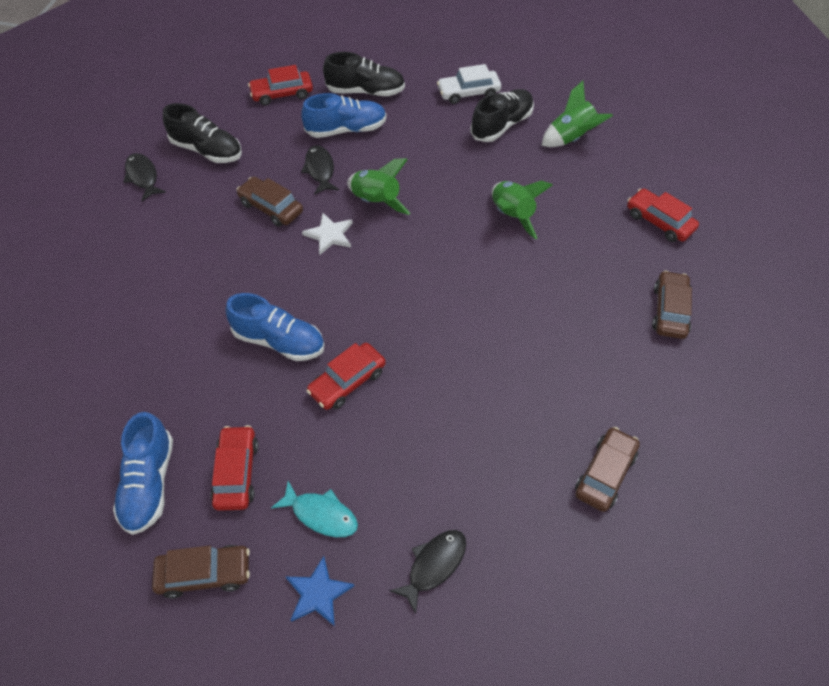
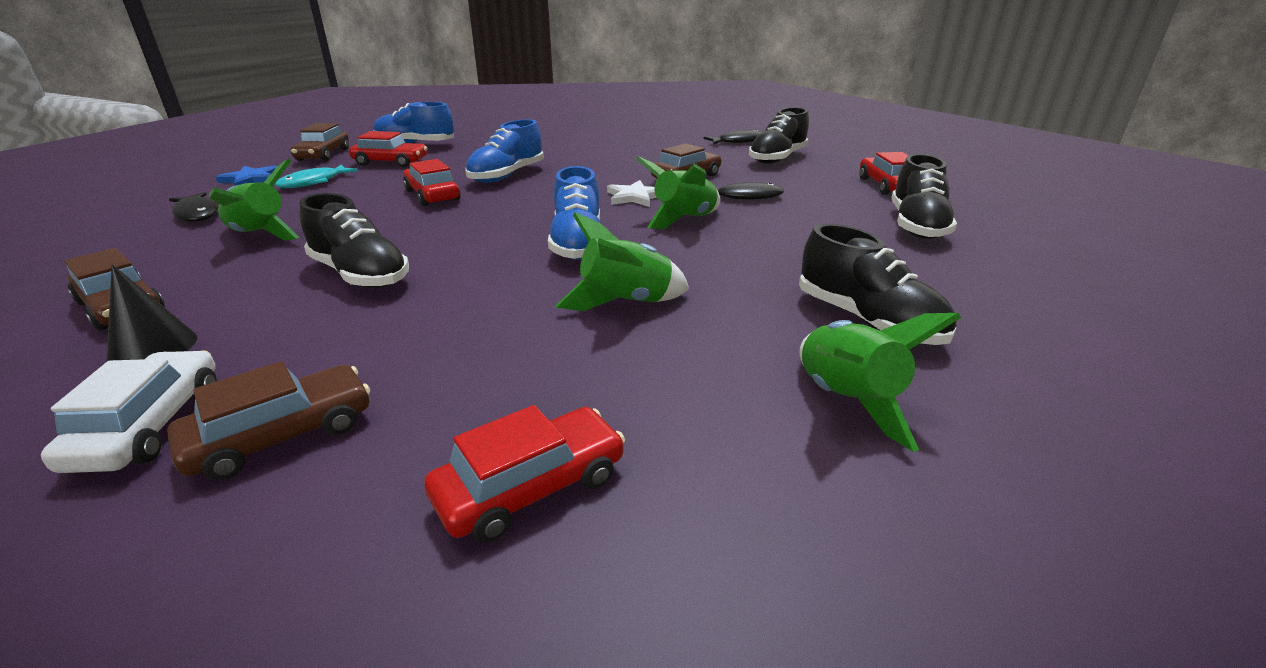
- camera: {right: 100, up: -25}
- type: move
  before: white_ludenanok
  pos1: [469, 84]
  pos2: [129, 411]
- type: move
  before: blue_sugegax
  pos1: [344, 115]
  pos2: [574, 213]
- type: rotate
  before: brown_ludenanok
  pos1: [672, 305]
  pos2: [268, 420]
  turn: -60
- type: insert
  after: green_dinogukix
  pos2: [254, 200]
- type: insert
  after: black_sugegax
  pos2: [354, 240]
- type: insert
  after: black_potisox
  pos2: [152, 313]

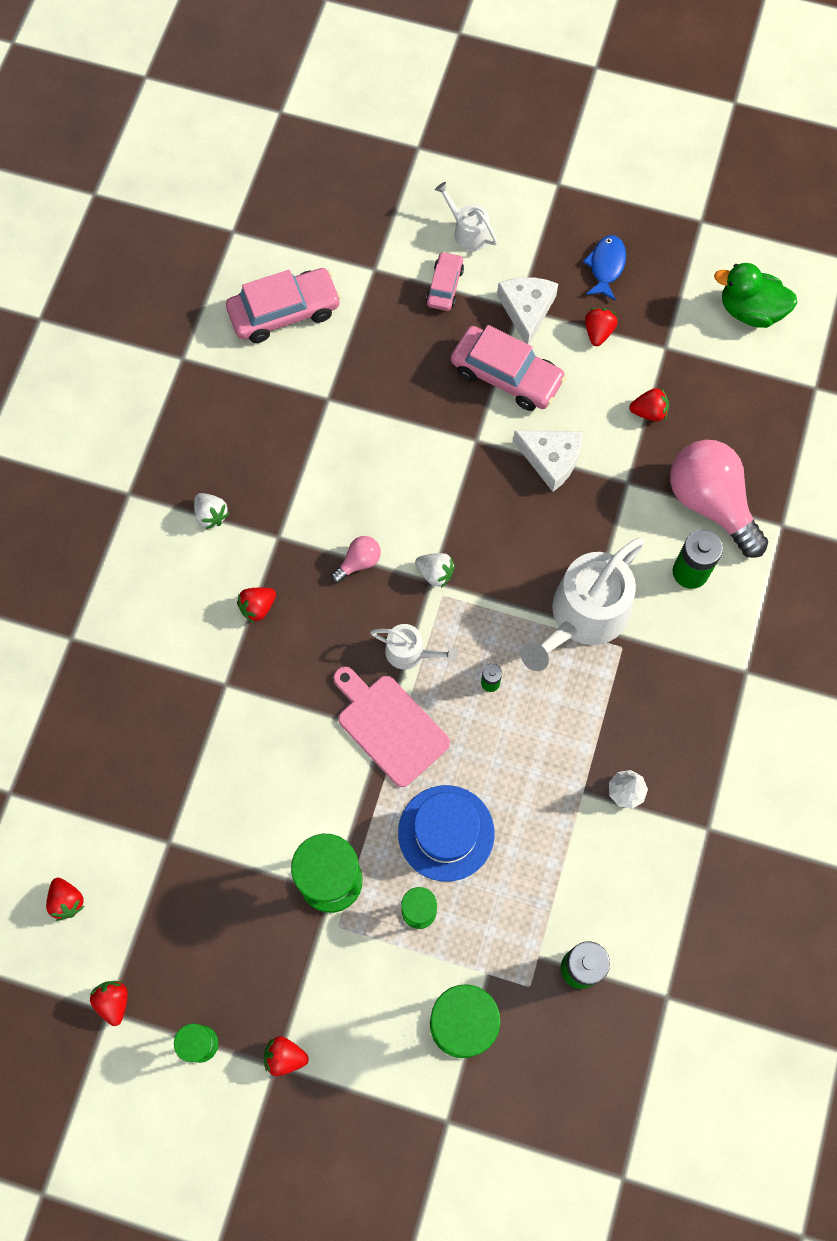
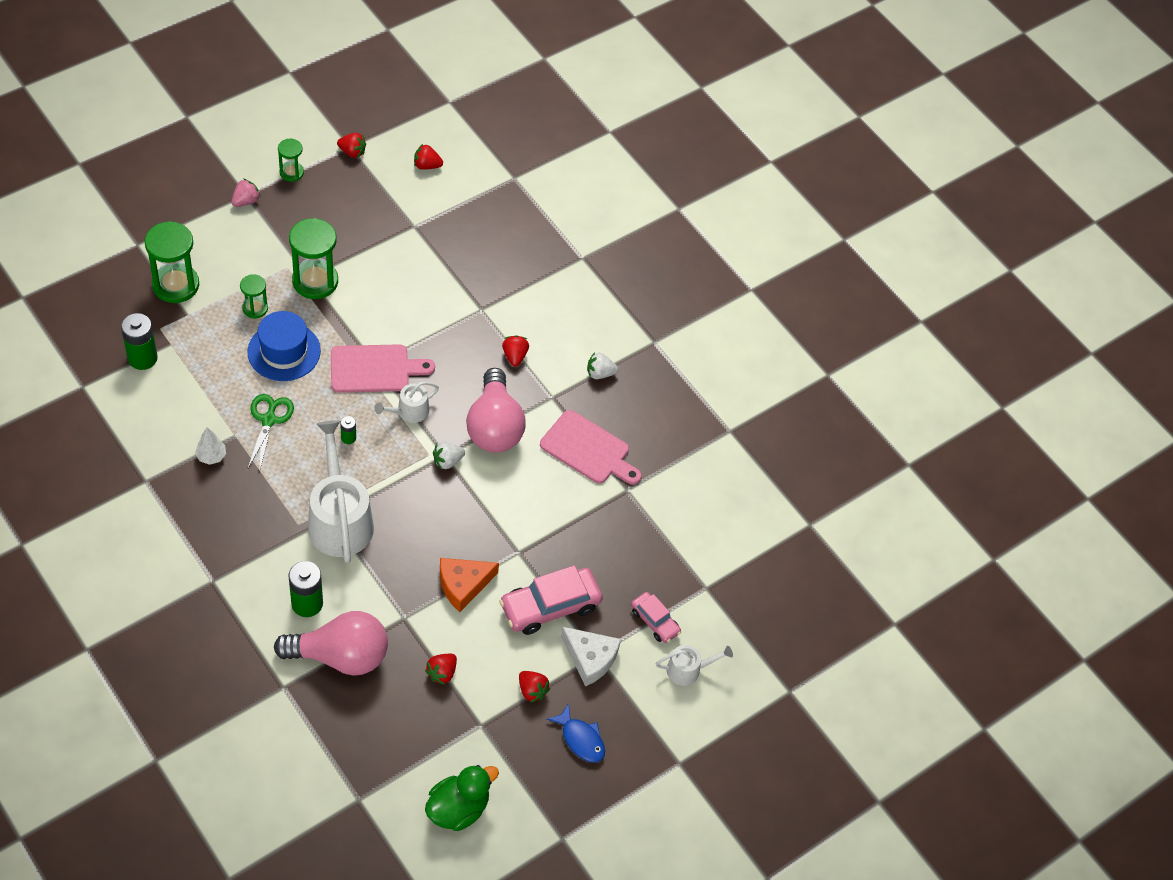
- camera: {right: 120, up: -15}
- type: delete
  before: pink_ludenanok
  pos1: [283, 305]
- type: recolor
  before: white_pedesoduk
  after: orange_pedesoduk
  pos1: [548, 461]
  pos2: [469, 585]
- type: resize
  before: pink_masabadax
  pos1: [356, 559]
  pos2: [496, 410]
  scale: 2.23
- type: recolor
  before: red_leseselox
  after: pink_leseselox
  pos1: [286, 1056]
  pos2: [246, 193]
- type: insert
  after: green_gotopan
  pos2: [270, 433]
- type: insert
  after: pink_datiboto
  pos2: [591, 447]

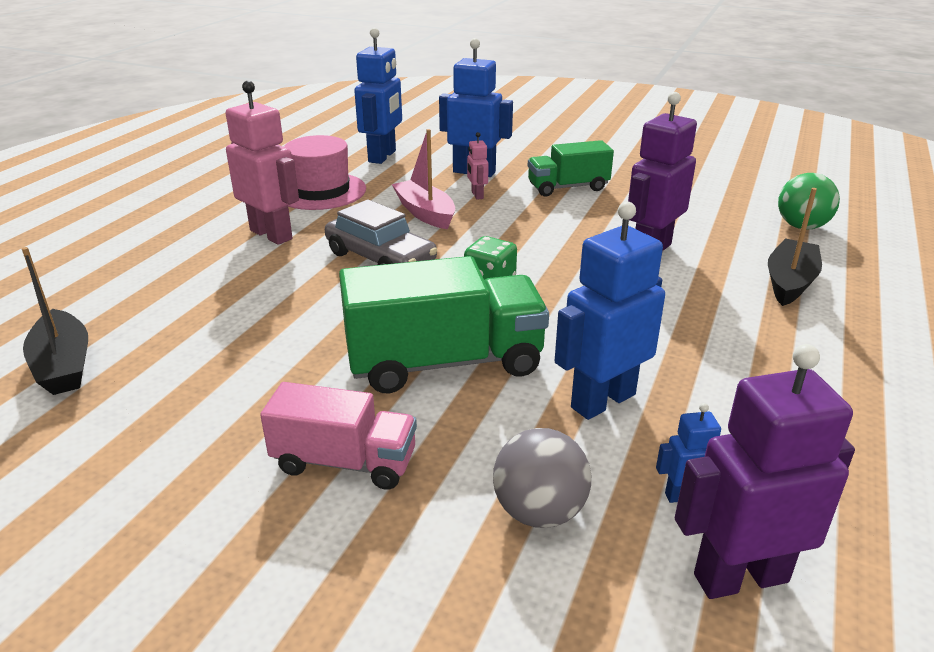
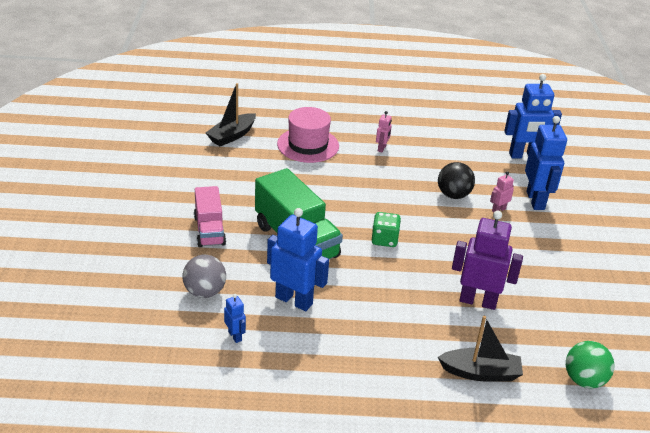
- camera: {right: 65, up: 5}
- type: resize
  before: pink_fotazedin
  pos1: [262, 163]
  pos2: [384, 131]
  scale: 0.47
- type: replace
  before: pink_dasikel
  after: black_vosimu
  pos1: [423, 179]
  pos2: [456, 180]
- type: move
  before: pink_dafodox
  pos1: [325, 172]
  pos2: [308, 135]
- type: delete
  before: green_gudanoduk
  pos1: [571, 168]
- type: delete
  before: grey_ludenanok
  pos1: [381, 232]
- type: delete
  before: purple_fotazedin
  pos1: [765, 471]

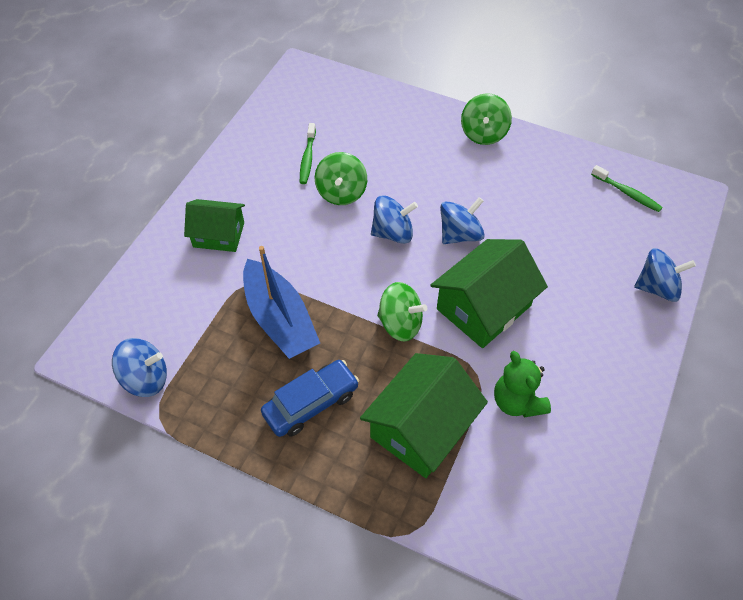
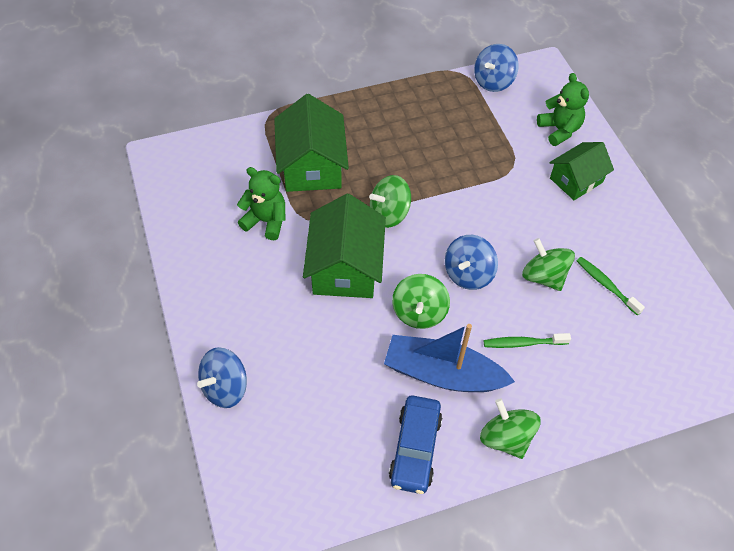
- camera: {right: 135, up: 0}
- type: move
  before: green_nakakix
  pos1: [627, 188]
  pos2: [527, 340]
- type: recolor
  before: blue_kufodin
  after: green_kufodin
  pos1: [462, 220]
  pos2: [421, 301]
- type: move
  before: blue_dasikel
  pos1: [281, 302]
  pos2: [449, 358]
- type: move
  before: blue_ludenanok
  pos1: [310, 398]
  pos2: [415, 444]
- type: insert
  after: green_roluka
  pos2: [563, 109]

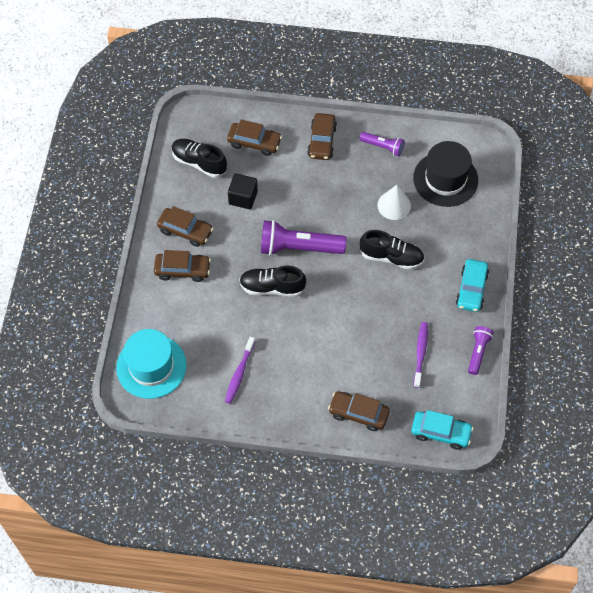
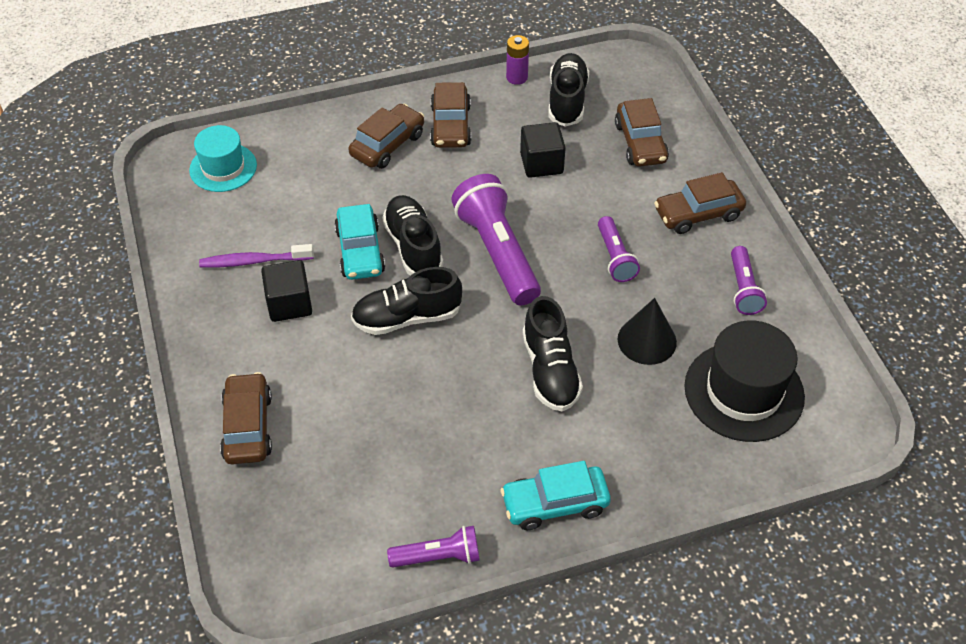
- camera: {right: 65, up: -10}
- type: recolor
  before: white_potisox
  after: black_potisox
  pos1: [394, 202]
  pos2: [647, 331]
- type: rotate
  before: brown_ludenanok
  pos1: [182, 266]
  pos2: [386, 136]
  turn: -120
- type: delete
  before: purple_nakakix
  pos1: [421, 355]
- type: resize
  before: turquoise_dafodox
  pos1: [151, 364]
  pos2: [223, 158]
  scale: 0.65
- type: move
  before: turquoise_ludenanok
  pos1: [442, 430]
  pos2: [359, 242]
- type: insert
  after: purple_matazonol
  pos2: [517, 60]
- type: insert
  after: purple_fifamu
  pos2: [619, 249]
- type: insert
  after: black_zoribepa
  pos2: [286, 291]
- type: insert
  after: black_sugegax
  pos2: [406, 301]

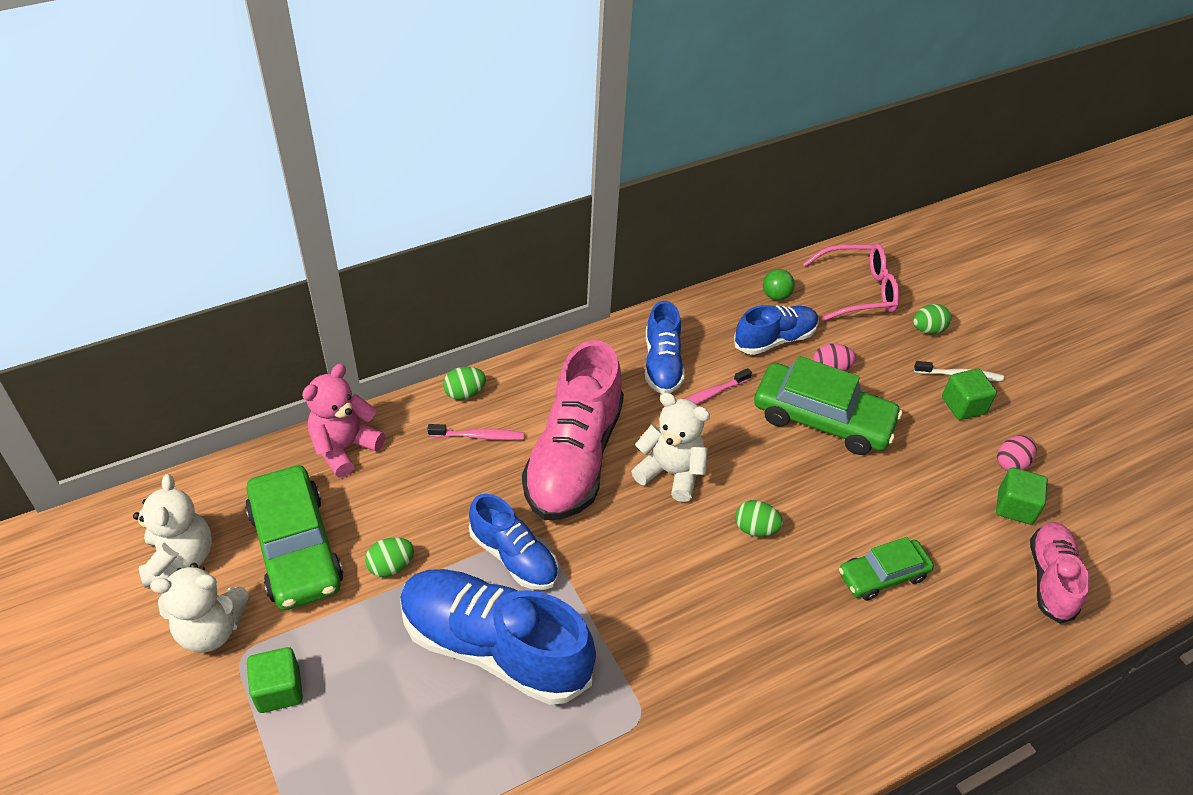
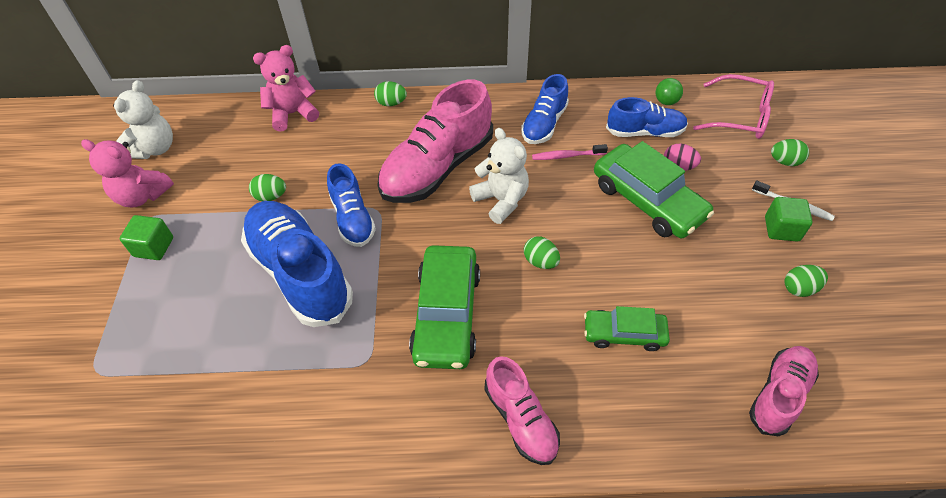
- camera: {right: 30, up: 5}
- type: delete
  before: pink_nakakix
  pos1: [476, 432]
- type: recolor
  before: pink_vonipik
  after: green_vonipik
  pos1: [1017, 453]
  pos2: [806, 281]
- type: move
  before: green_ludenanok
  pos1: [294, 537]
  pos2: [444, 307]
- type: delete
  before: green_zoribepa
  pos1: [1022, 495]
- type: recolor
  before: white_roluka
  after: pink_roluka
  pos1: [199, 608]
  pos2: [127, 173]
- type: insert
  after: pink_sugegax
  pos2: [522, 410]

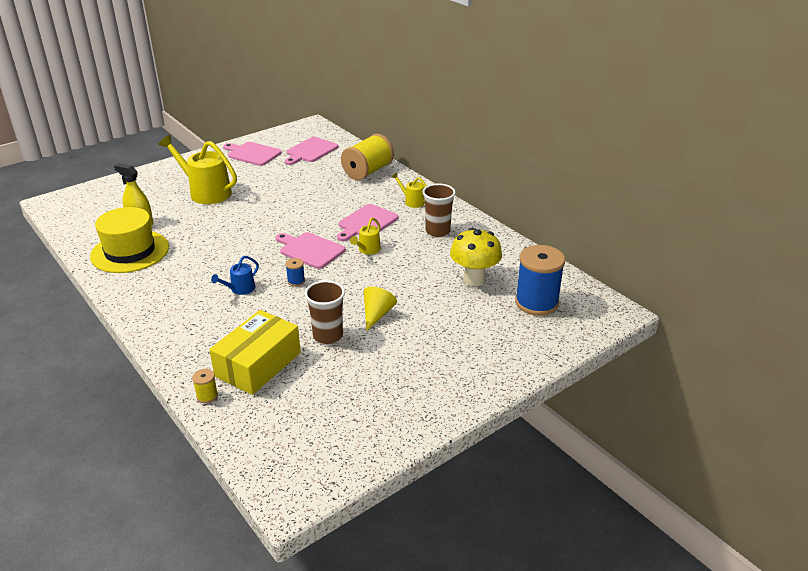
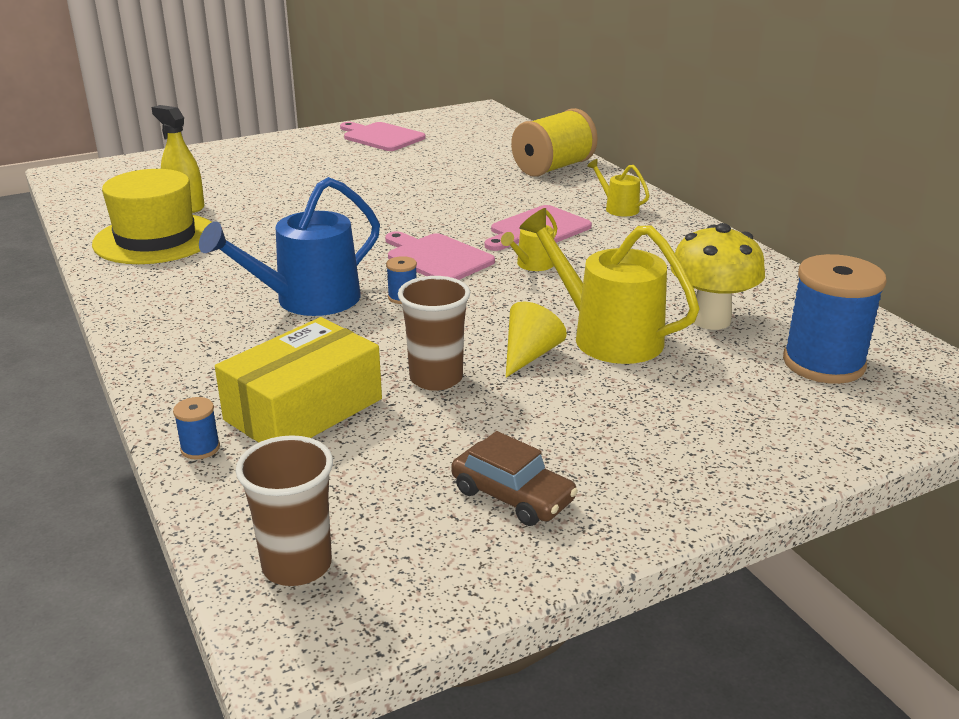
- camera: {right: 10, up: -5}
- type: move
  before: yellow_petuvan
  pos1: [197, 169]
  pos2: [609, 286]
- type: delete
  before: pink_datiboto
  pos1: [311, 151]
- type: move
  before: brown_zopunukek
  pos1: [439, 210]
  pos2: [284, 510]
- type: resize
  before: blue_petuvan
  pos1: [235, 275]
  pos2: [289, 246]
  scale: 2.04
- type: recolor
  before: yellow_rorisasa
  after: blue_rorisasa
  pos1: [205, 386]
  pos2: [196, 428]
- type: insert
  after: brown_ludenanok
  pos2: [514, 478]

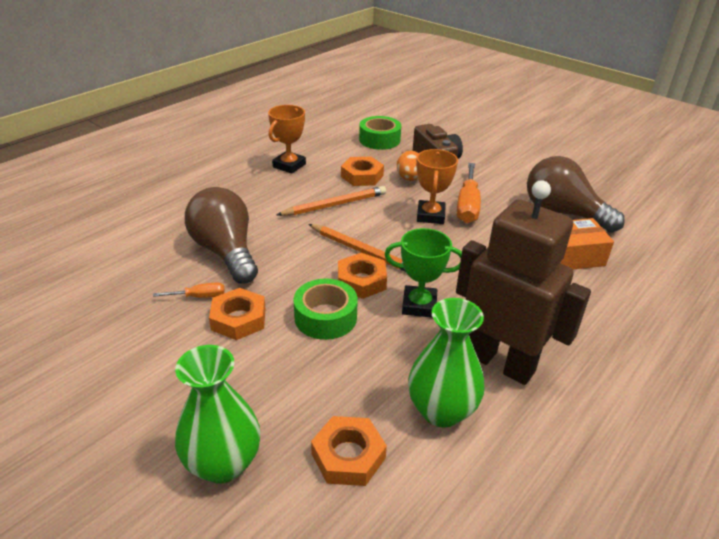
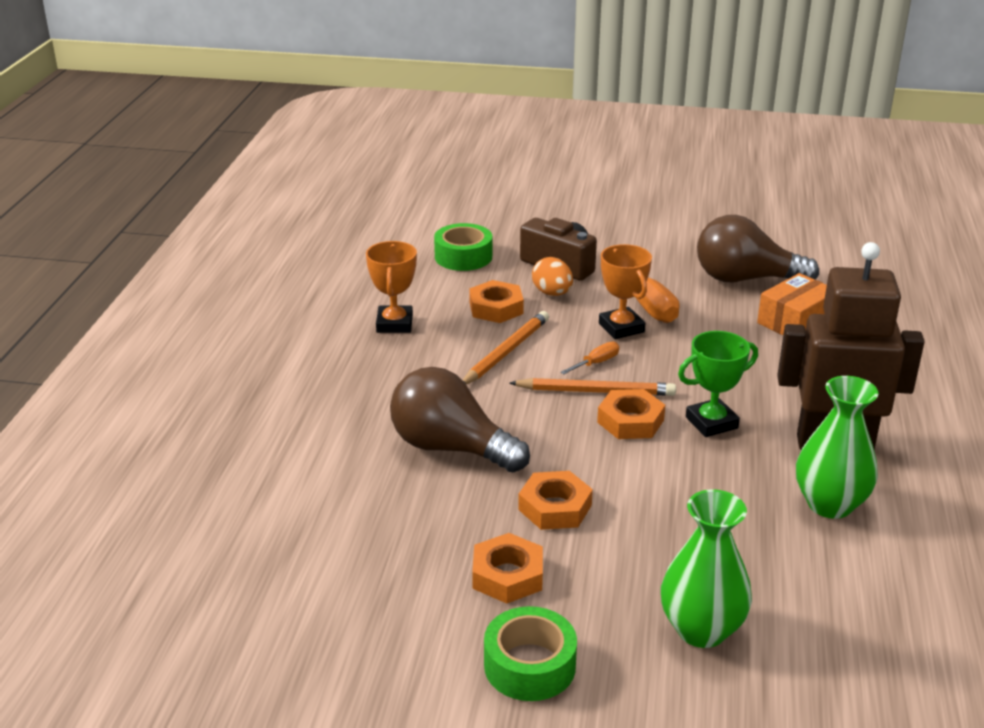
- camera: {right: -30, up: -5}
- type: move
  before: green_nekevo
  pos1: [325, 309]
  pos2: [530, 653]
- type: move
  before: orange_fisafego
  pos1: [189, 290]
  pos2: [589, 357]
- type: move
  before: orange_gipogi
  pos1: [349, 451]
  pos2: [507, 568]

